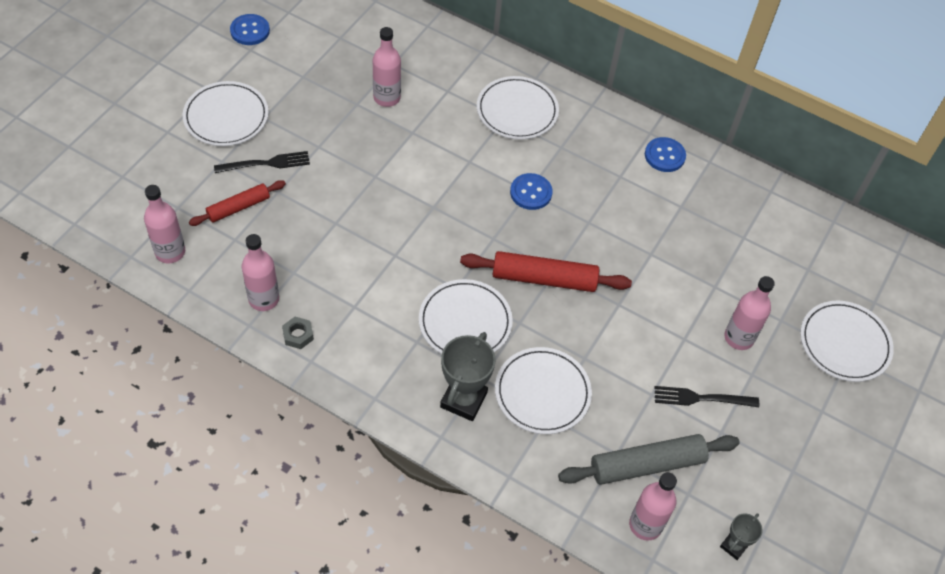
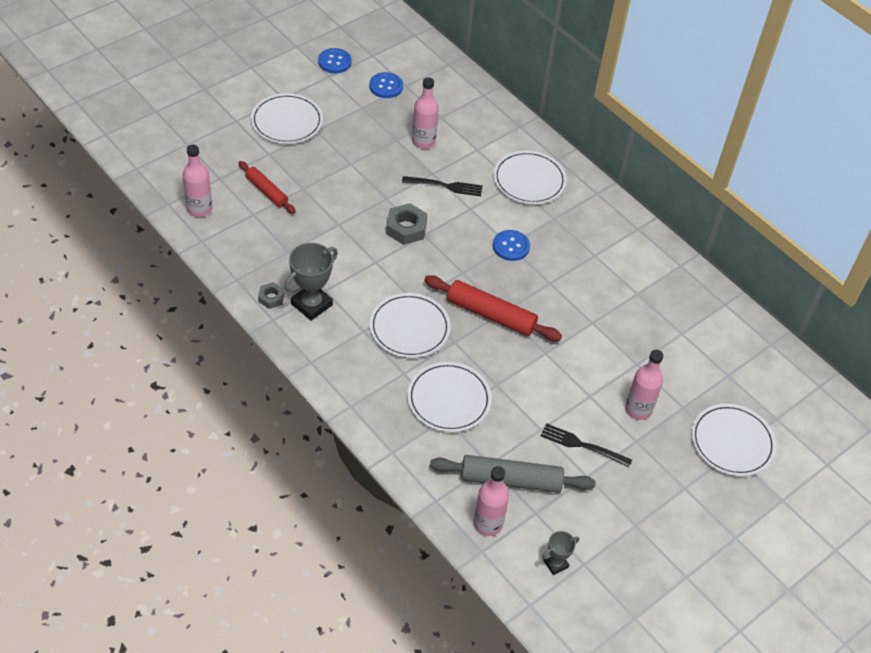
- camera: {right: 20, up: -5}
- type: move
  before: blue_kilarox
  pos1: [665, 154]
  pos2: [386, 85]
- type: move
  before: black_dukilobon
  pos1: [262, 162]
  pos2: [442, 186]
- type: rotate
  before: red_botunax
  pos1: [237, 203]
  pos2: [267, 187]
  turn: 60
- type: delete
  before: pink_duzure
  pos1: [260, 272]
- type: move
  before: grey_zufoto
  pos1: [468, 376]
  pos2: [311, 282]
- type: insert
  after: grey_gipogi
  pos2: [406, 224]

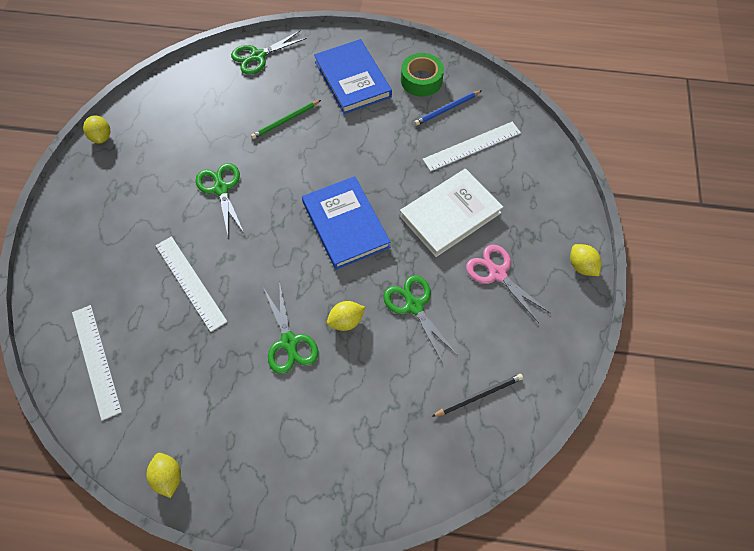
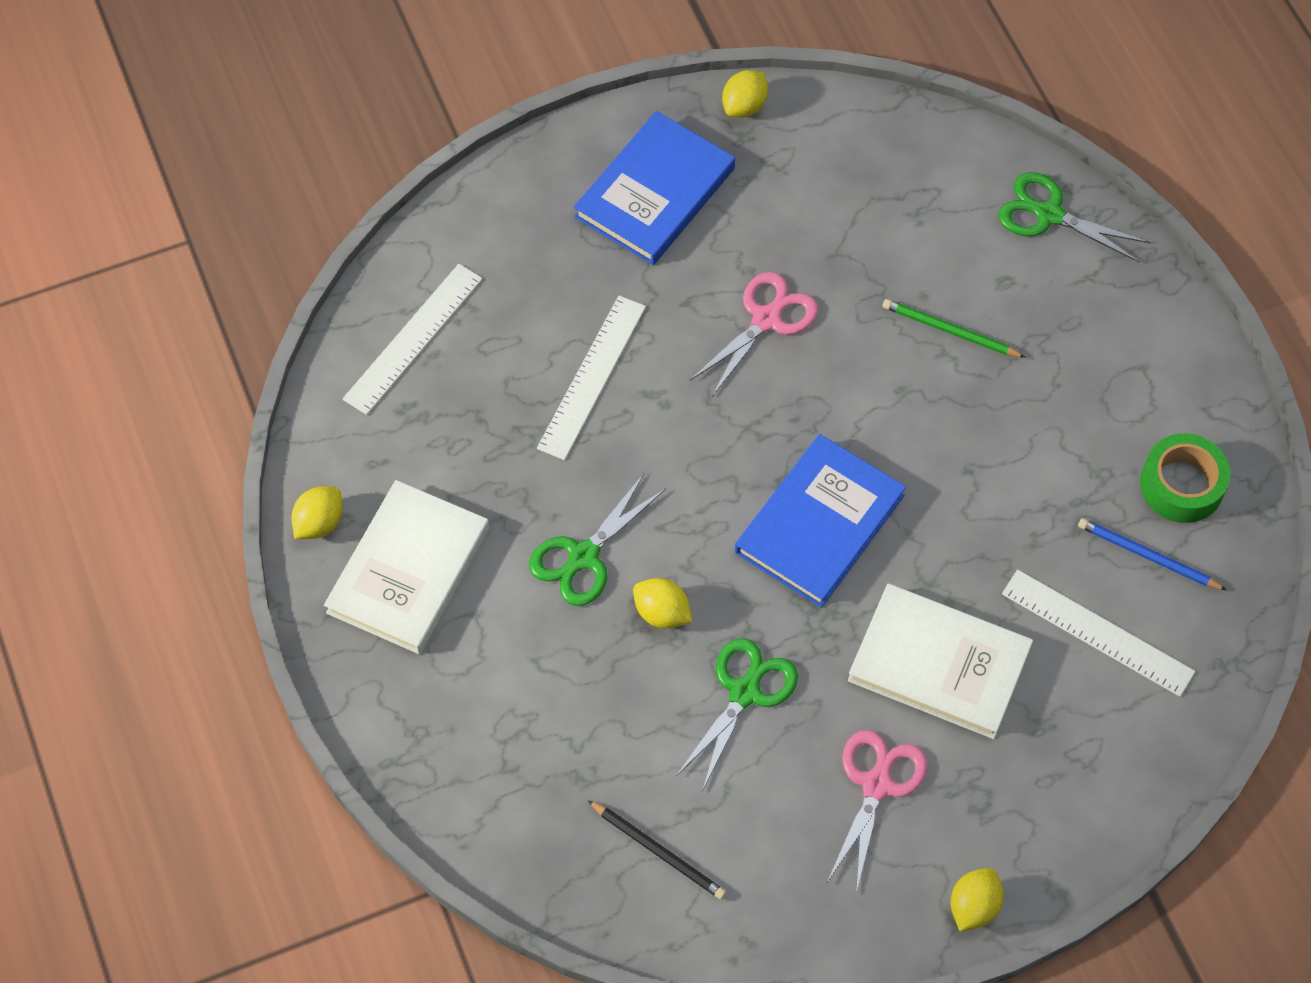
- camera: {right: 60, up: 0}
- type: move
  before: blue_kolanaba
  pos1: [353, 76]
  pos2: [654, 188]
- type: recolor
  before: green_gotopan
  after: pink_gotopan
  pos1: [220, 199]
  pos2: [754, 334]
- type: insert
  after: white_kolanaba
  pos2: [406, 567]

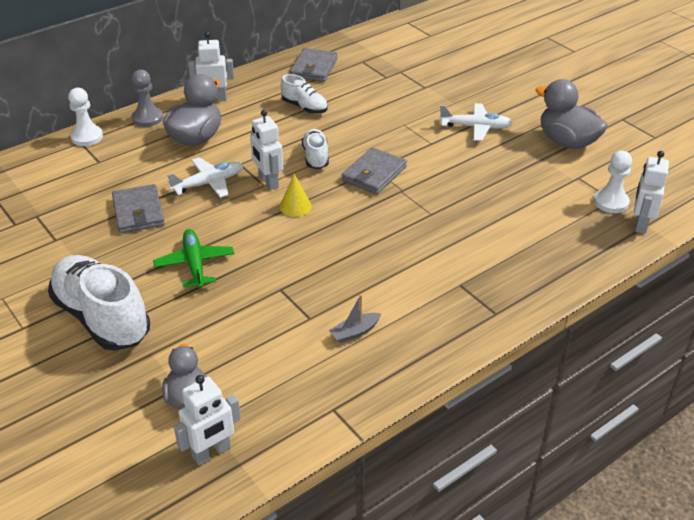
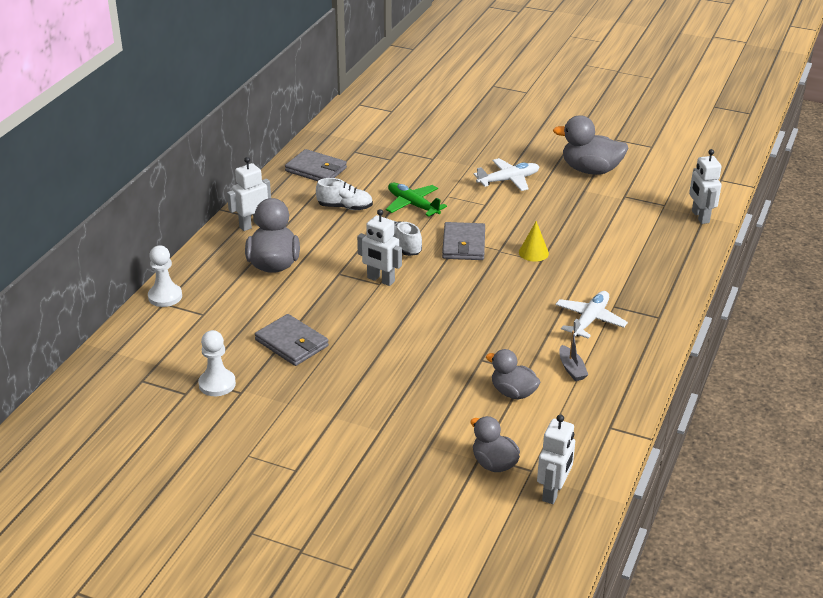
- camera: {right: -30, up: -5}
- type: rotate
  before: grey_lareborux
  pos1: [314, 65]
  pos2: [316, 165]
  turn: -45
- type: delete
  before: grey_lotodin
  pos1: [147, 98]
- type: move
  before: white_lotodin
  pos1: [613, 182]
  pos2: [217, 363]
- type: move
  before: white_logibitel
  pos1: [205, 177]
  pos2: [591, 315]
- type: move
  before: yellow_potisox
  pos1: [296, 195]
  pos2: [534, 241]
- type: move
  before: green_logibitel
  pos1: [193, 258]
  pos2: [416, 200]
- type: delete
  before: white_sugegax
  pos1: [99, 303]
- type: rotate
  before: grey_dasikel
  pos1: [355, 318]
  pos2: [573, 355]
  turn: -45
- type: insert
  after: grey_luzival
  pos2: [513, 374]

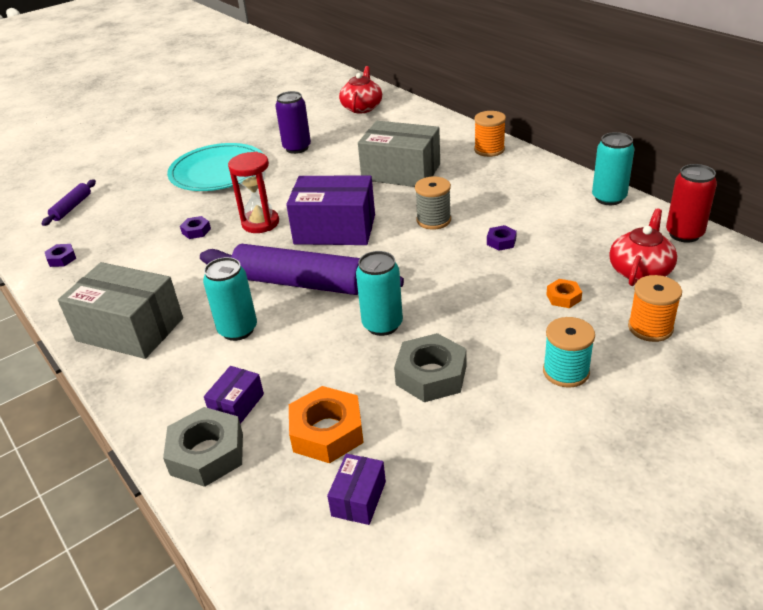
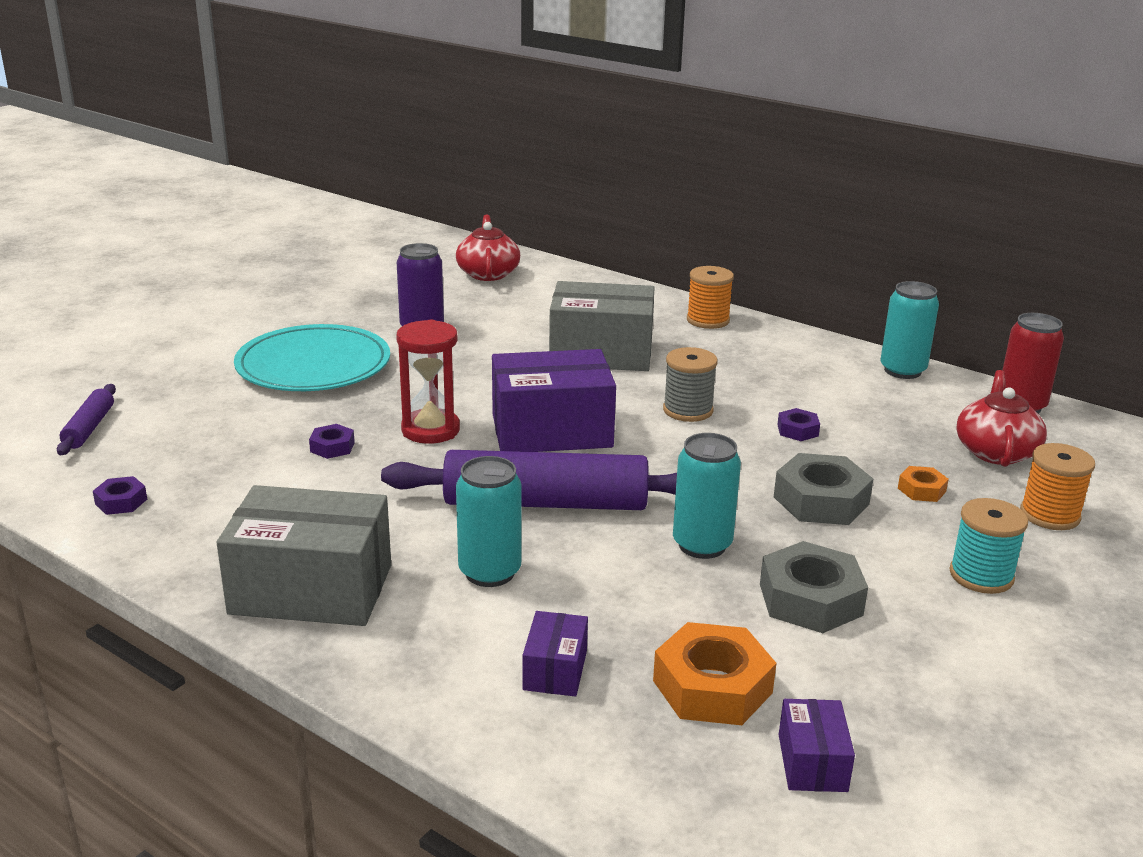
- camera: {right: -20, up: -10}
- type: move
  before: grey_gipogi
  pos1: [203, 447]
  pos2: [823, 489]

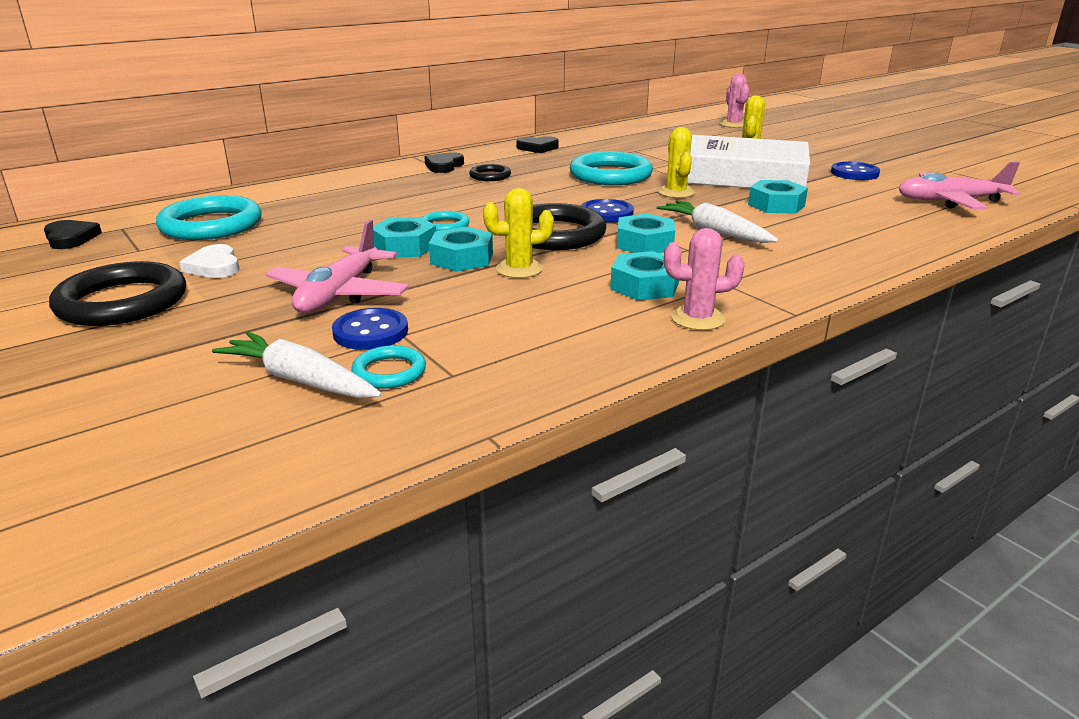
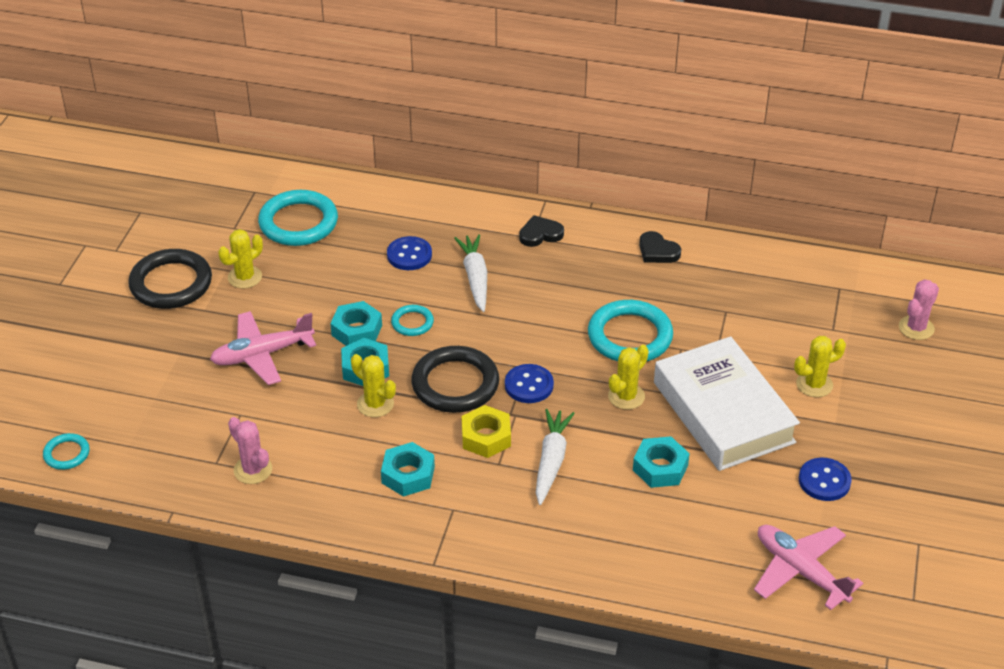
- camera: {right: 50, up: 15}
- type: delete
  before: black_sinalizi
  pos1: [490, 172]
- type: recolor
  before: turquoise_gipogi
  after: yellow_gipogi
  pos1: [646, 233]
  pos2: [486, 431]
- type: delete
  before: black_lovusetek
  pos1: [73, 234]
- type: move
  before: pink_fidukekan
  pos1: [704, 279]
  pos2: [250, 450]
- type: replace
  before: white_lovusetek
  after: yellow_fidukekan
  pos1: [209, 261]
  pos2: [240, 259]
- type: move
  before: blue_kilarox
  pos1: [370, 329]
  pos2: [409, 253]
- type: move
  before: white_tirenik
  pos1: [297, 365]
  pos2: [470, 273]
- type: move
  before: turquoise_sinalizi
  pos1: [388, 367]
  pos2: [66, 451]

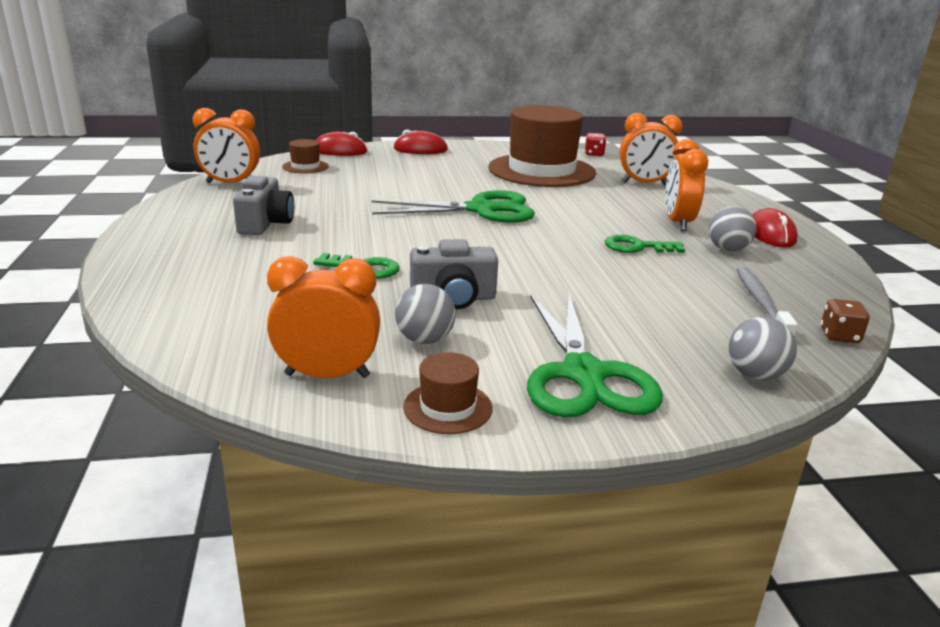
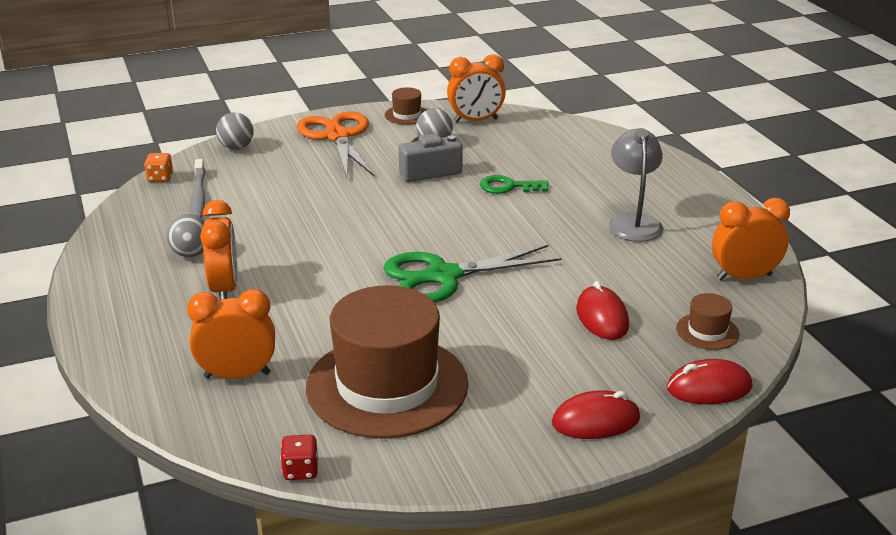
- camera: {right: 170, up: 5}
- type: replace
  before: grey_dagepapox
  after: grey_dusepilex
  pos1: [263, 205]
  pos2: [636, 185]
- type: move
  before: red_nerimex
  pos1: [775, 227]
  pos2: [602, 310]
- type: delete
  before: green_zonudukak
  pos1: [645, 244]
- type: recolor
  before: green_gotopan
  after: orange_gotopan
  pos1: [595, 355]
  pos2: [336, 144]
- type: recolor
  before: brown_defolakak
  after: orange_defolakak
  pos1: [845, 321]
  pos2: [158, 167]

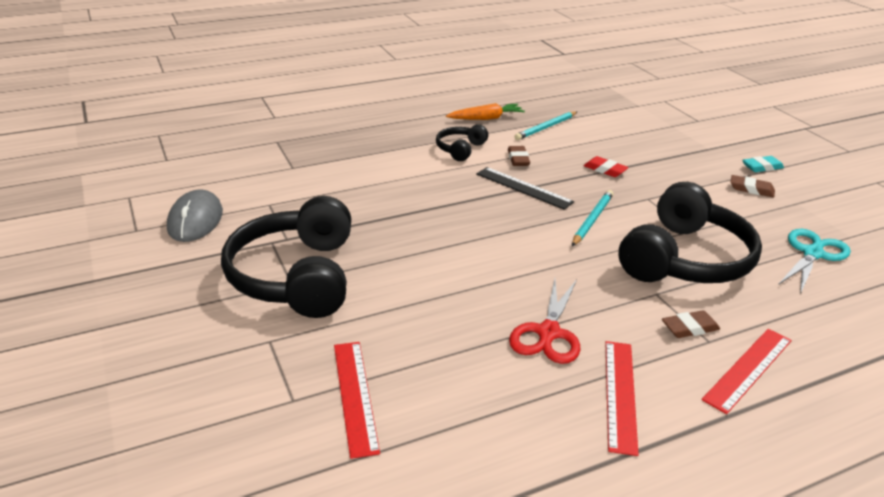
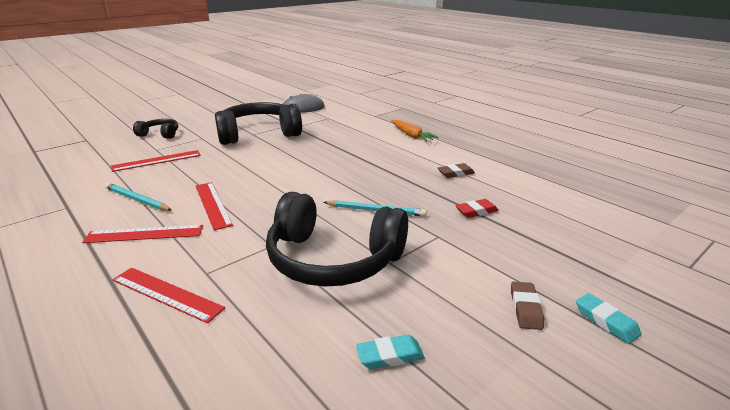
- camera: {right: 75, up: -5}
- type: move
  before: orange_tirenik
  pos1: [485, 111]
  pos2: [415, 131]
- type: move
  before: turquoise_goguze
  pos1: [546, 125]
  pos2: [138, 197]
- type: move
  before: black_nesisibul
  pos1: [462, 142]
  pos2: [155, 129]
- type: rotate
  before: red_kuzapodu
  pos1: [606, 166]
  pos2: [477, 208]
  turn: 45
- type: delete
  before: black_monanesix
  pos1: [525, 188]
- type: replace
  before: turquoise_gotopan
  after: turquoise_kuzapodu
  pos1: [814, 261]
  pos2: [390, 352]
- type: replace
  before: red_gotopan
  after: red_monanesix
  pos1: [545, 321]
  pos2: [214, 206]
- type: delete
  before: brown_kuzapodu
  pos1: [691, 324]

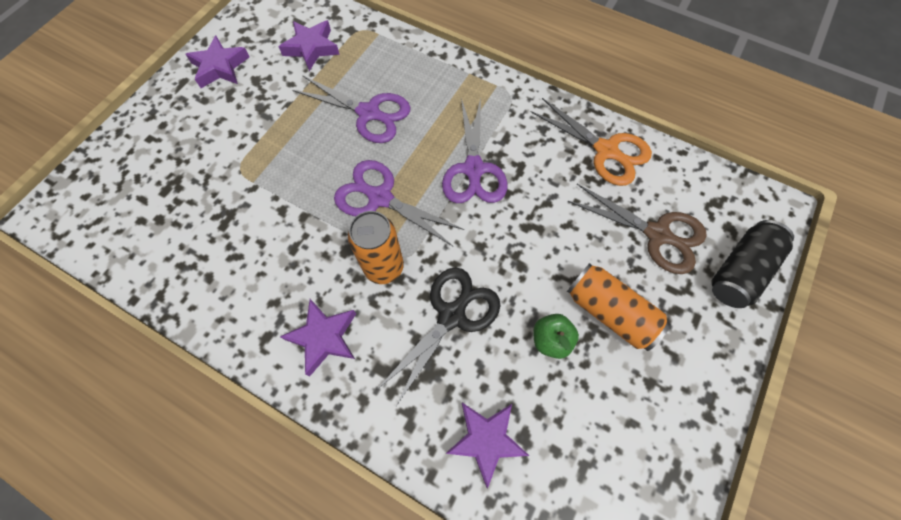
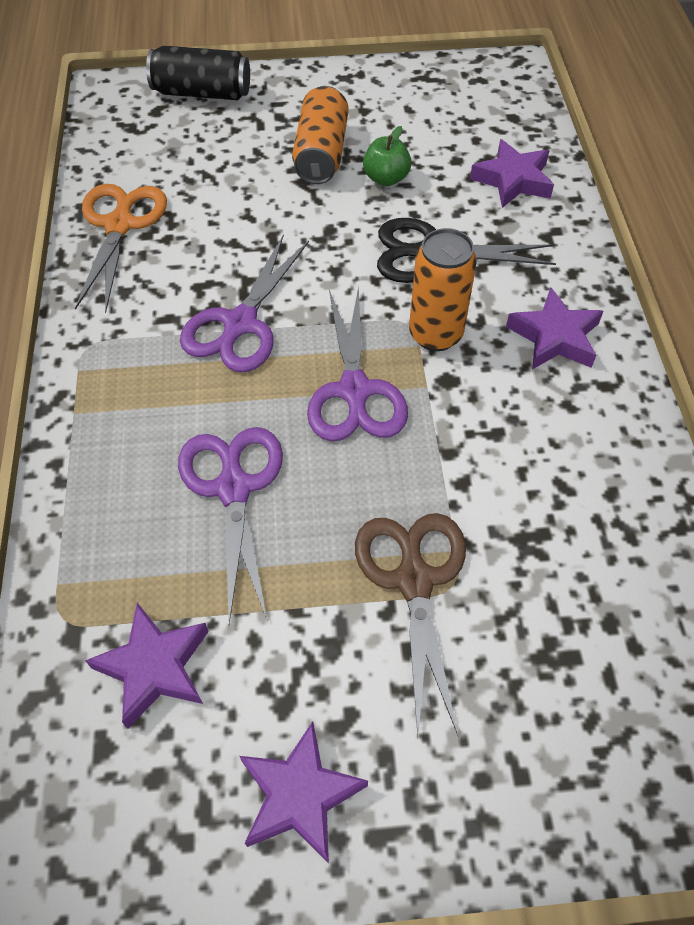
- camera: {right: -125, up: -10}
- type: rotate
  before: purple_gotopan
  pos1: [475, 150]
  pos2: [244, 303]
  turn: 150
- type: move
  before: brown_gotopan
  pos1: [637, 229]
  pos2: [410, 625]

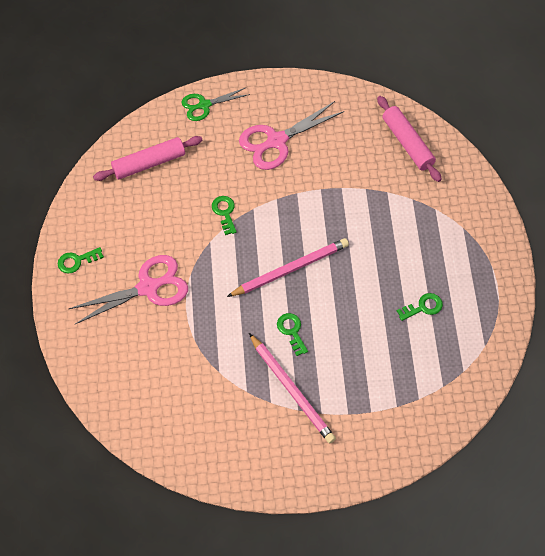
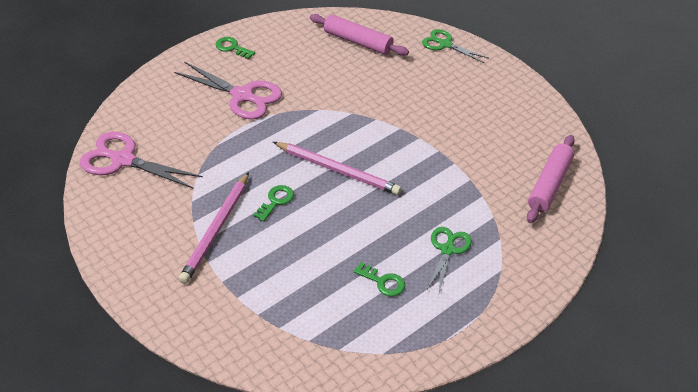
- camera: {right: 55, up: -15}
- type: move
  before: pink_gotopan
  pos1: [291, 135]
  pos2: [141, 160]
- type: delete
  before: green_zonudukak
  pos1: [224, 215]
- type: insert
  after: green_gotopan
  pos2: [449, 260]

